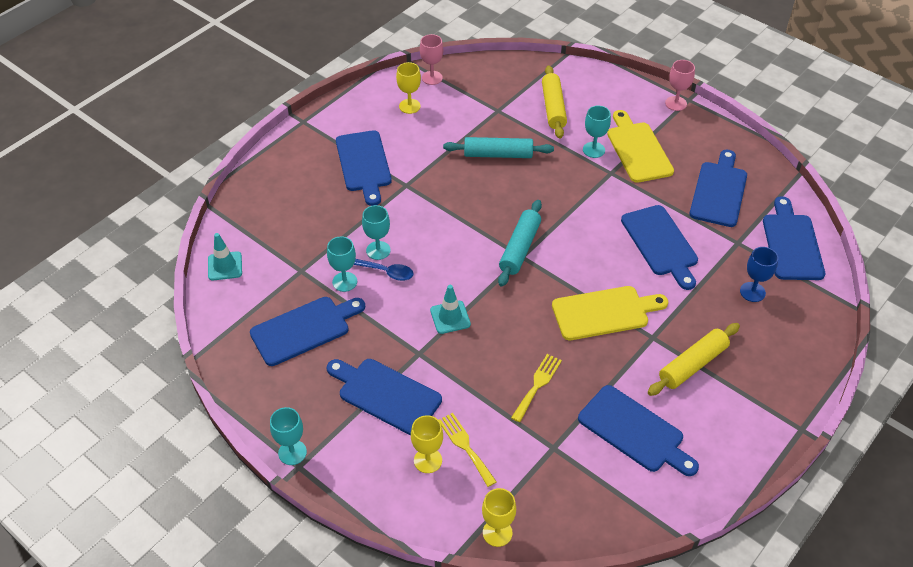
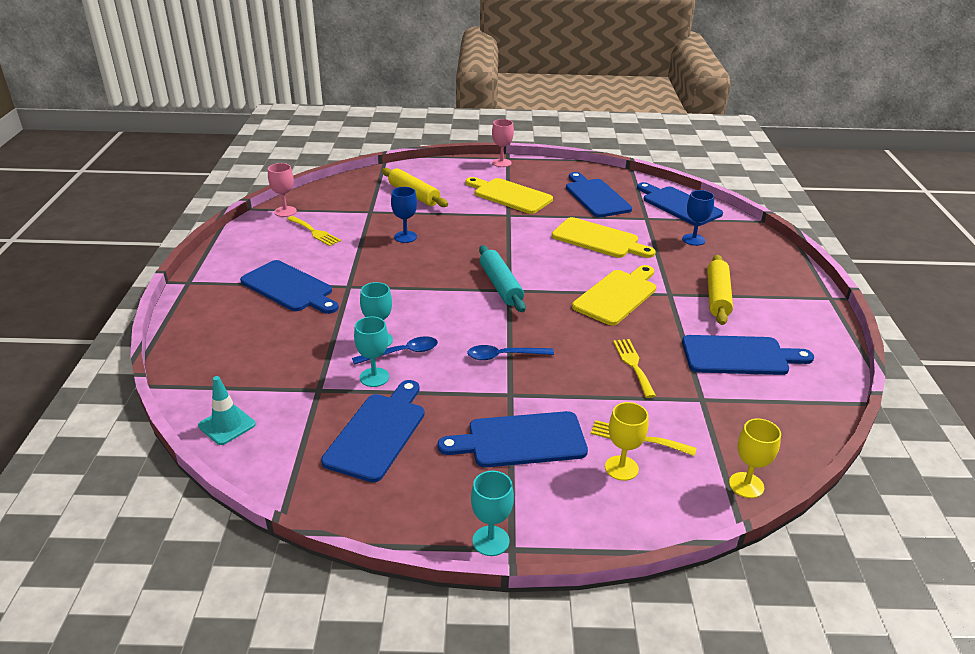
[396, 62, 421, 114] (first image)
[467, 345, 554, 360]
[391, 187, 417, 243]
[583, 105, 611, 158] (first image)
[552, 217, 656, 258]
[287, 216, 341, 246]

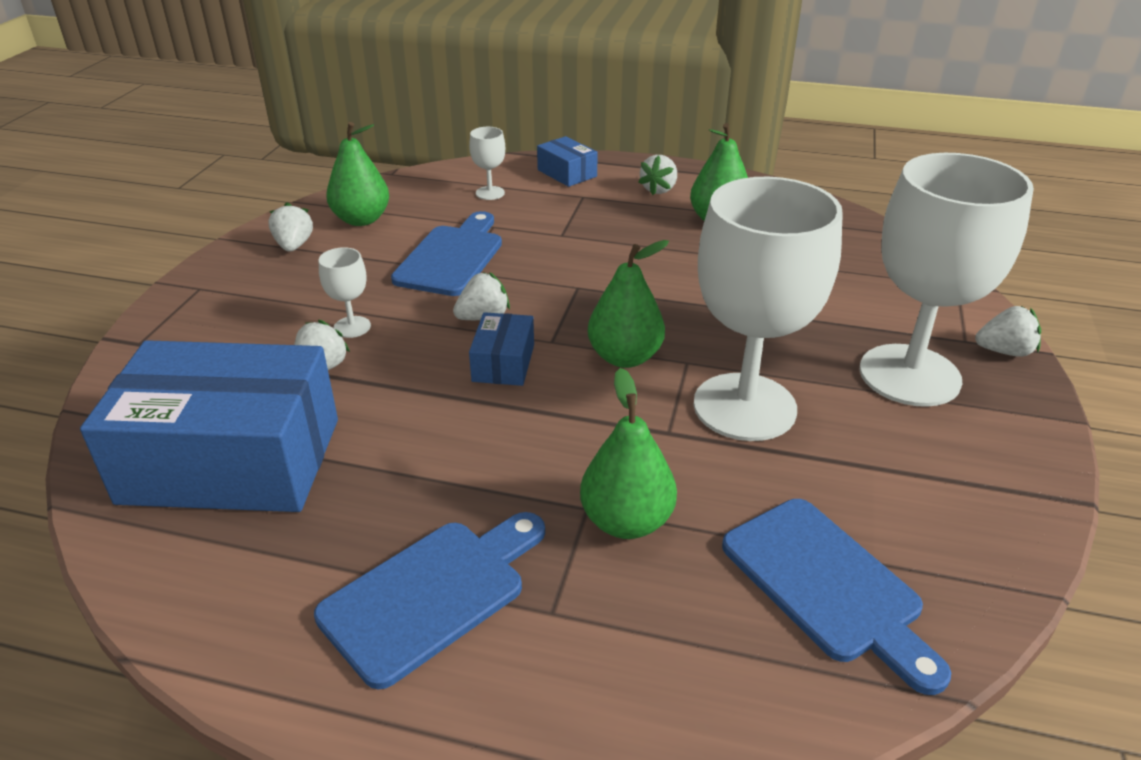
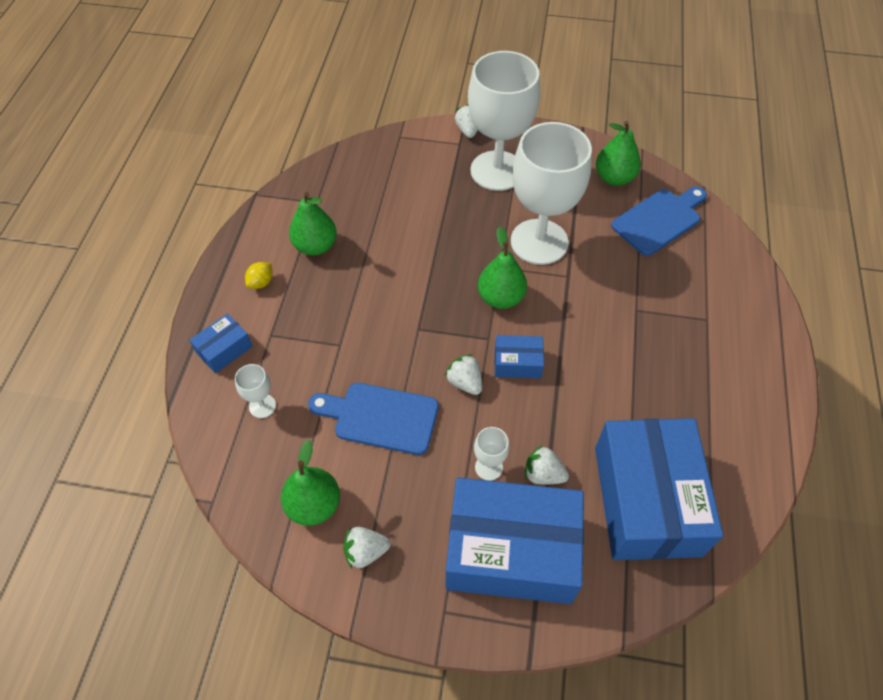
[314, 512, 545, 689] (first image)
[596, 121, 641, 186]
[245, 262, 272, 289]
[445, 477, 584, 604]

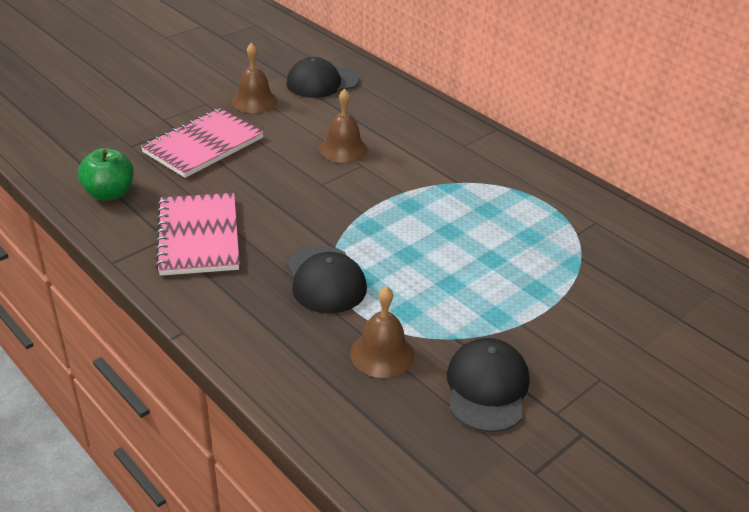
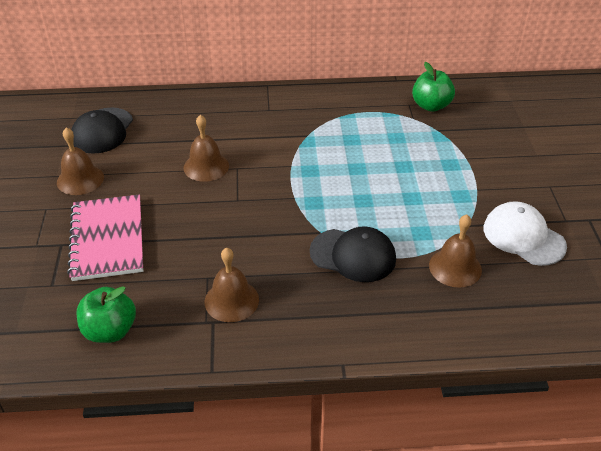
[204, 247, 259, 322]
[484, 201, 567, 266]
[412, 62, 455, 112]

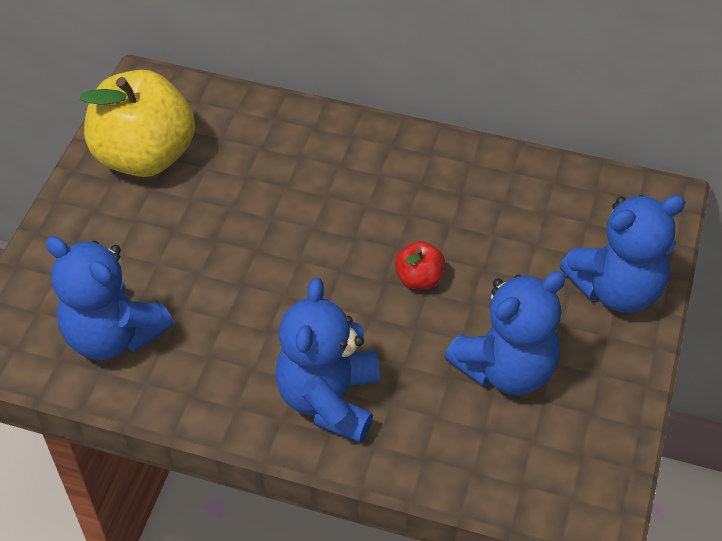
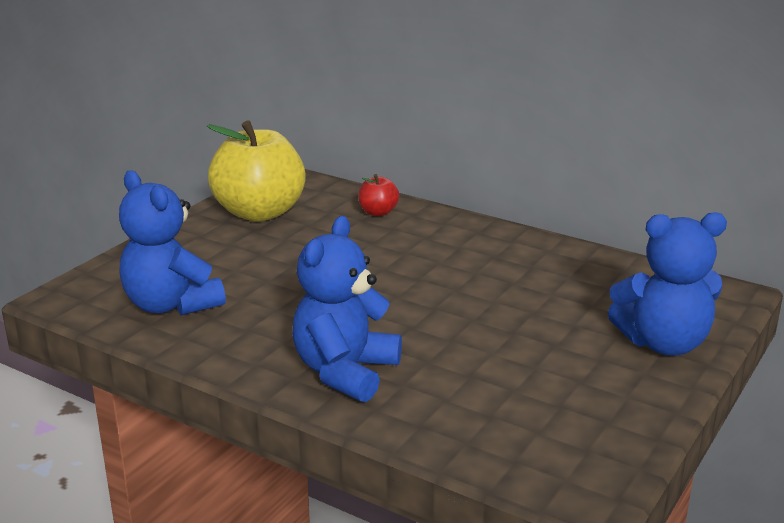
[358, 174, 399, 216]
[444, 271, 566, 395] (first image)

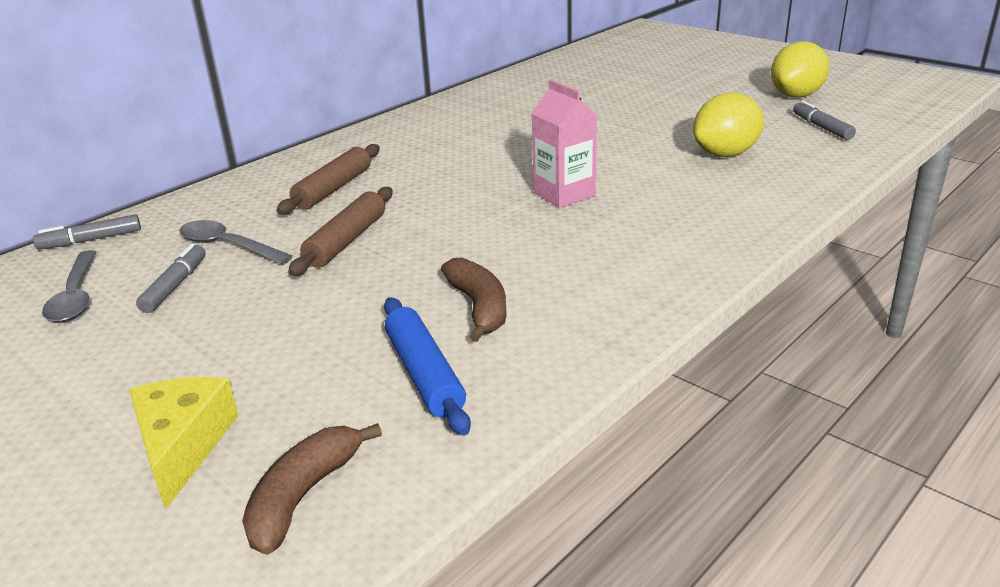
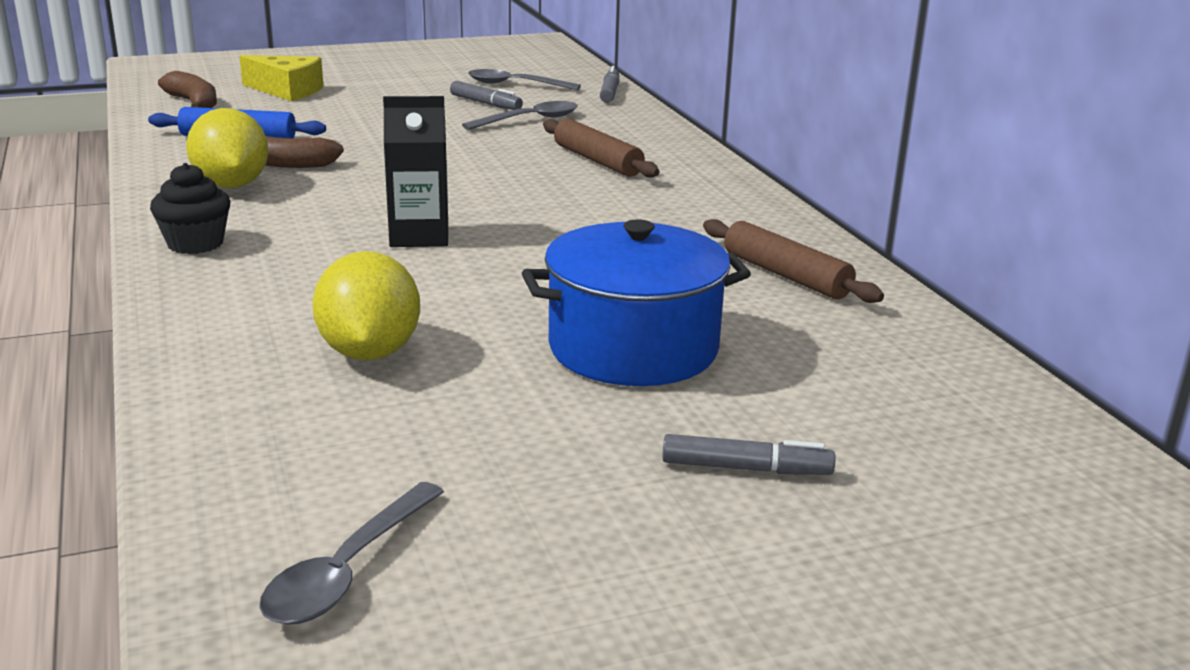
[703, 219, 884, 303]
[383, 96, 448, 247]
[186, 108, 268, 188]
[662, 434, 835, 475]
[150, 163, 230, 254]
[259, 482, 444, 625]
[522, 219, 751, 386]

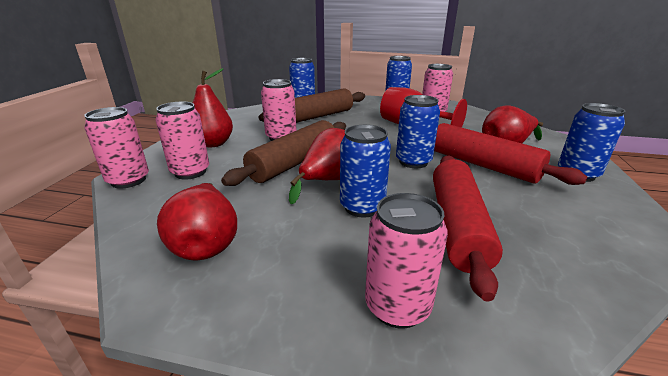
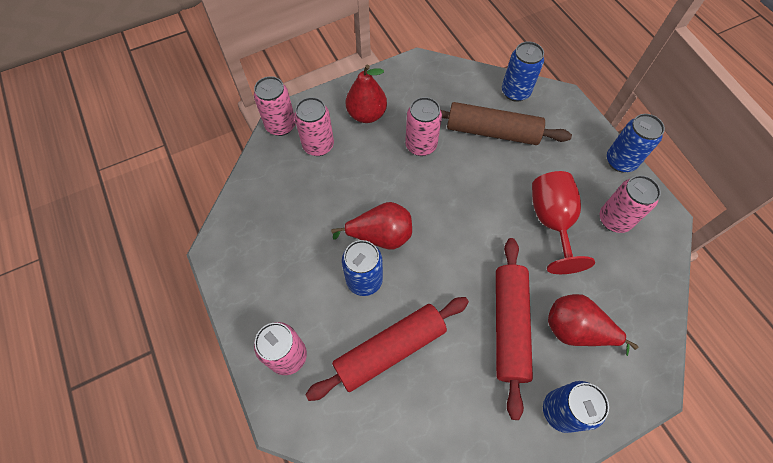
[157, 183, 237, 260] (first image)
[221, 120, 346, 186] (first image)
[396, 95, 440, 168] (first image)

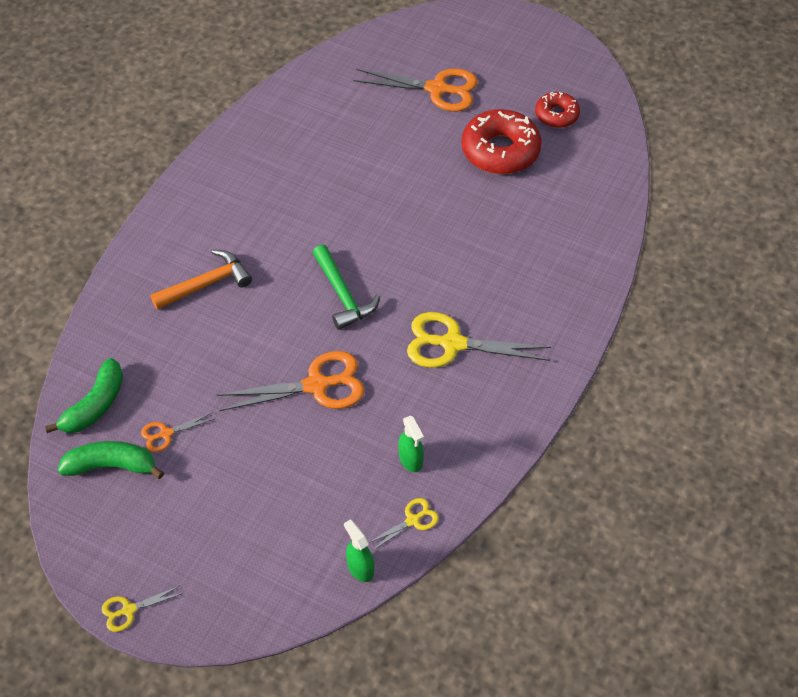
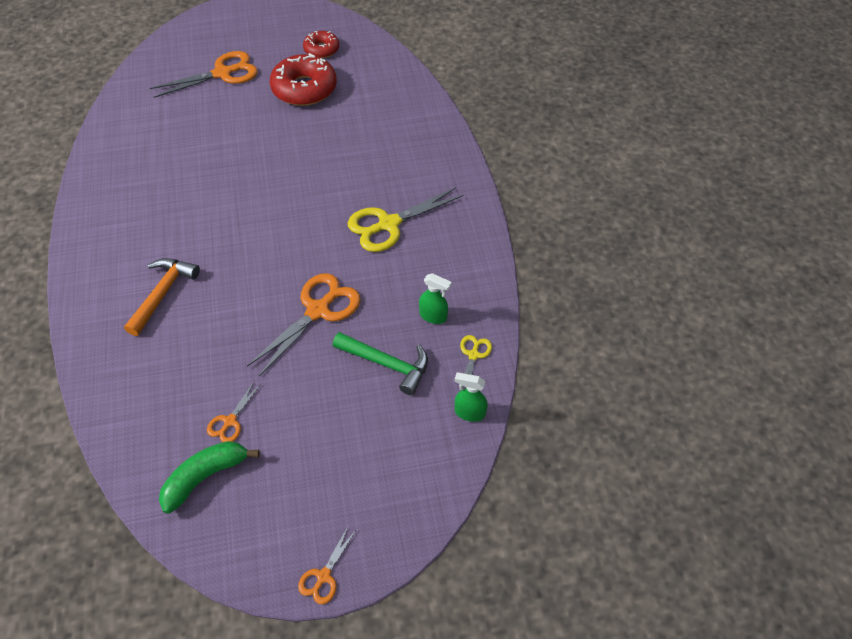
[45, 358, 123, 433] (first image)
[298, 527, 356, 605]
[333, 332, 428, 395]

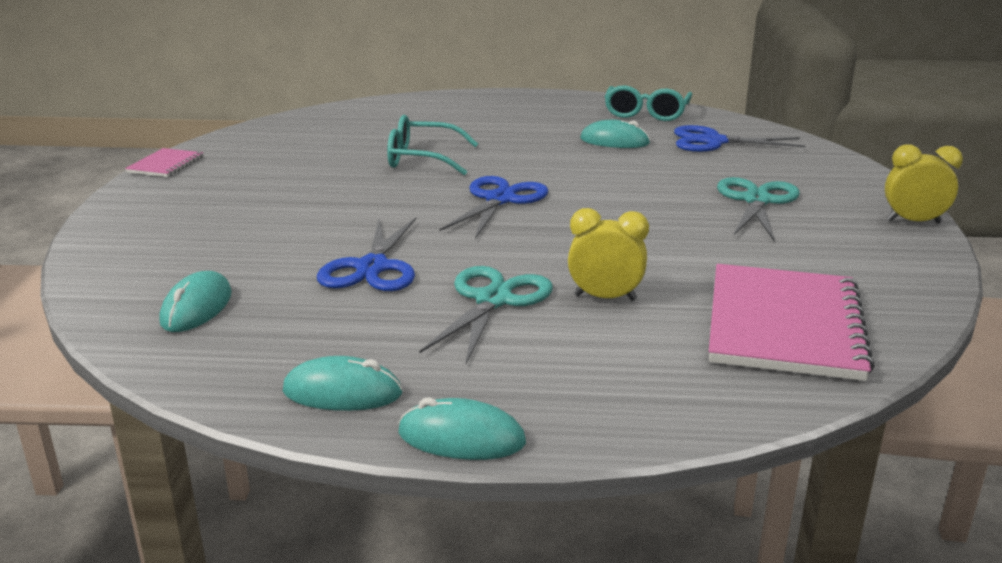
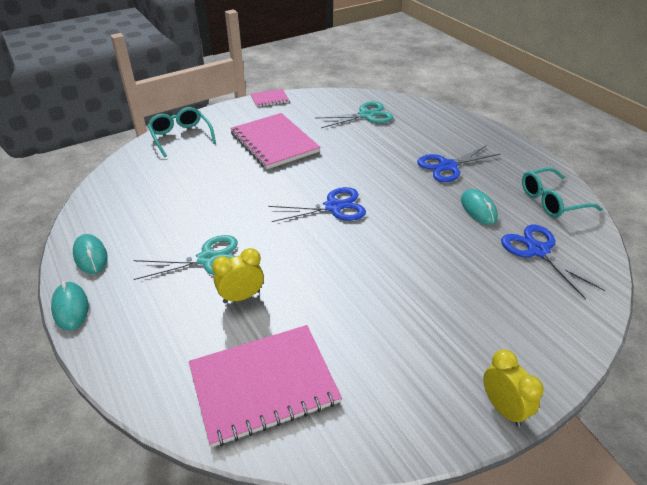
[160, 271, 232, 332] (first image)
[417, 145, 500, 182]
[147, 107, 216, 157]
[212, 248, 264, 303]
[316, 101, 393, 128]
[230, 113, 321, 169]

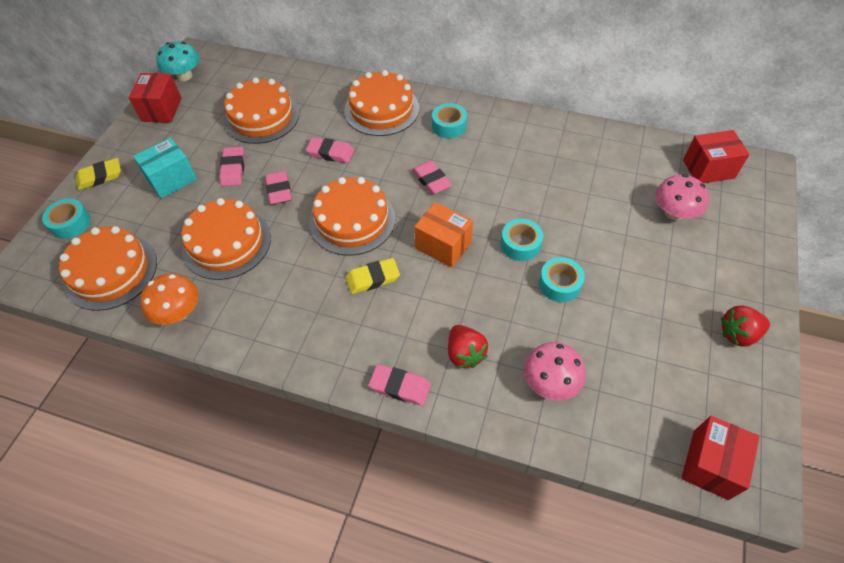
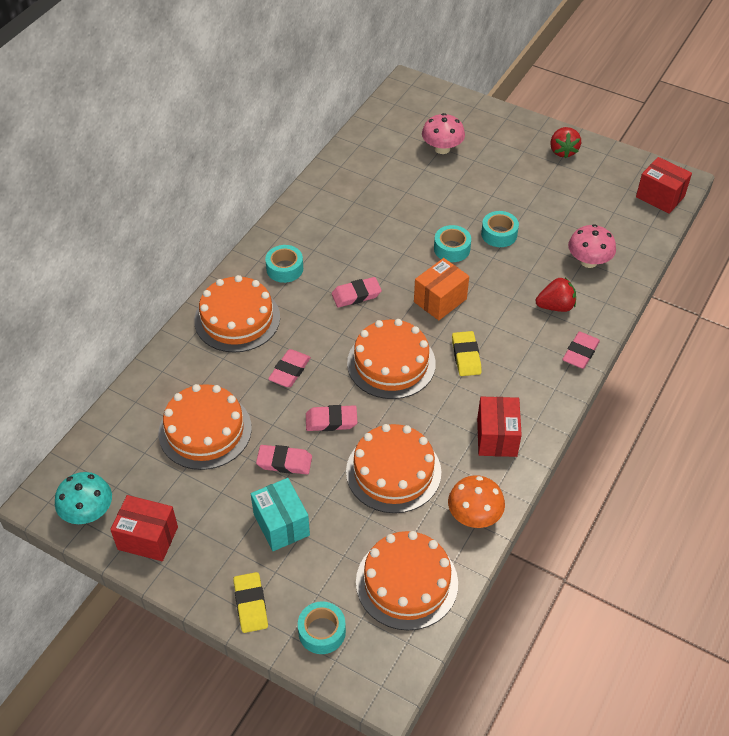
[477, 396, 522, 457]

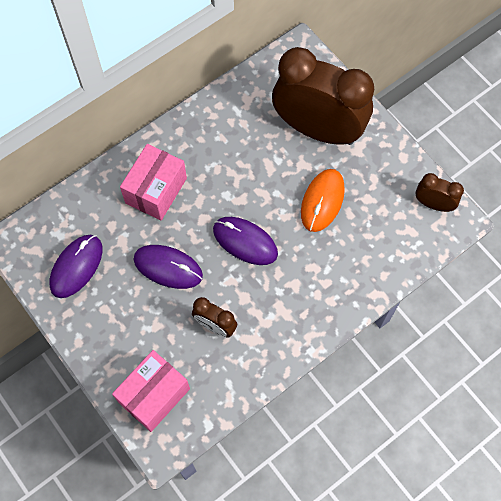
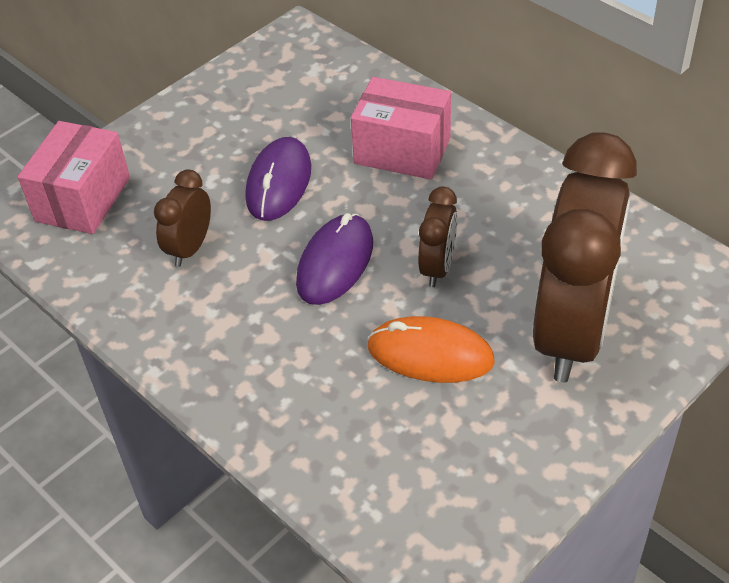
[50, 235, 103, 298] (first image)
[18, 121, 130, 234]
[418, 187, 457, 287]

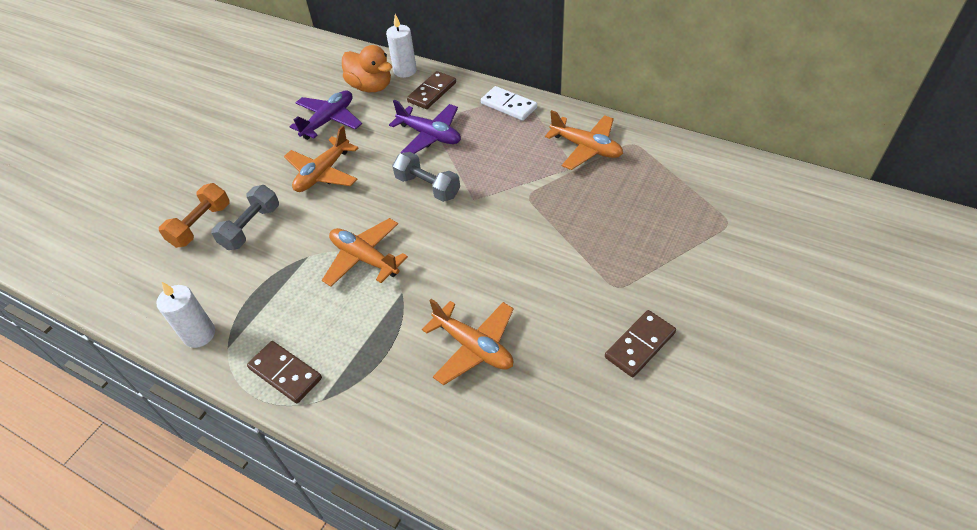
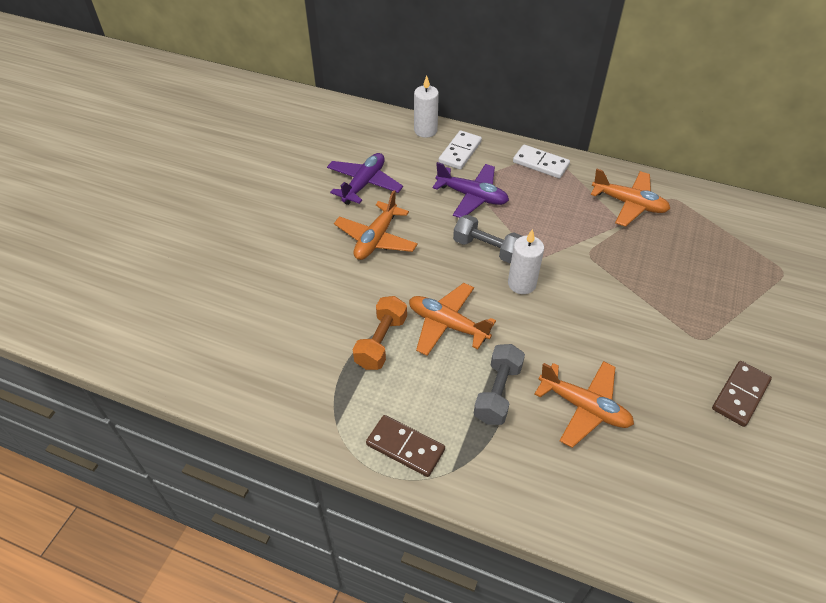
[508, 229, 544, 294]
[353, 296, 407, 370]
[474, 344, 525, 425]
[342, 45, 392, 92] (first image)
[438, 130, 482, 170]

